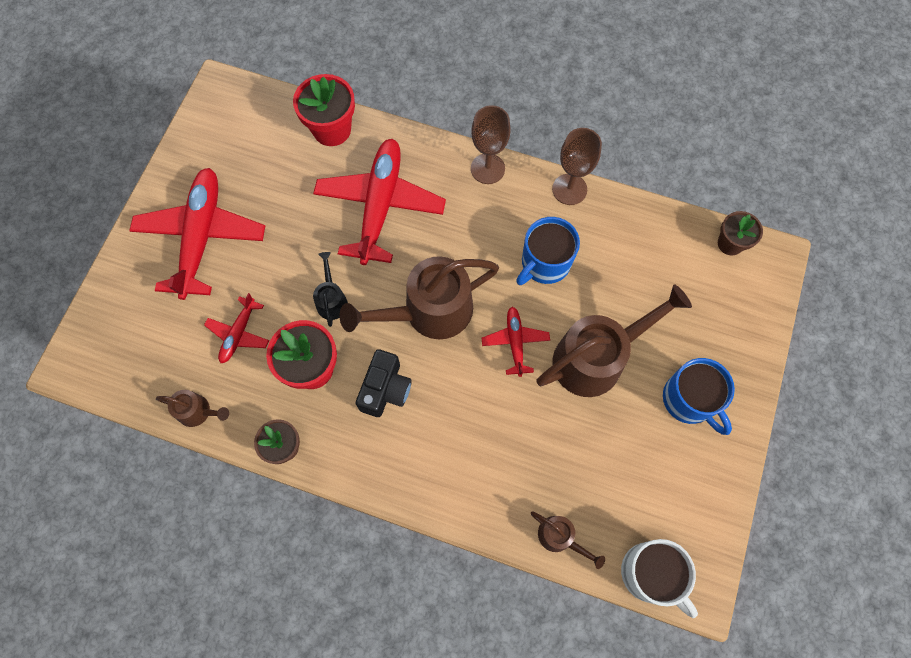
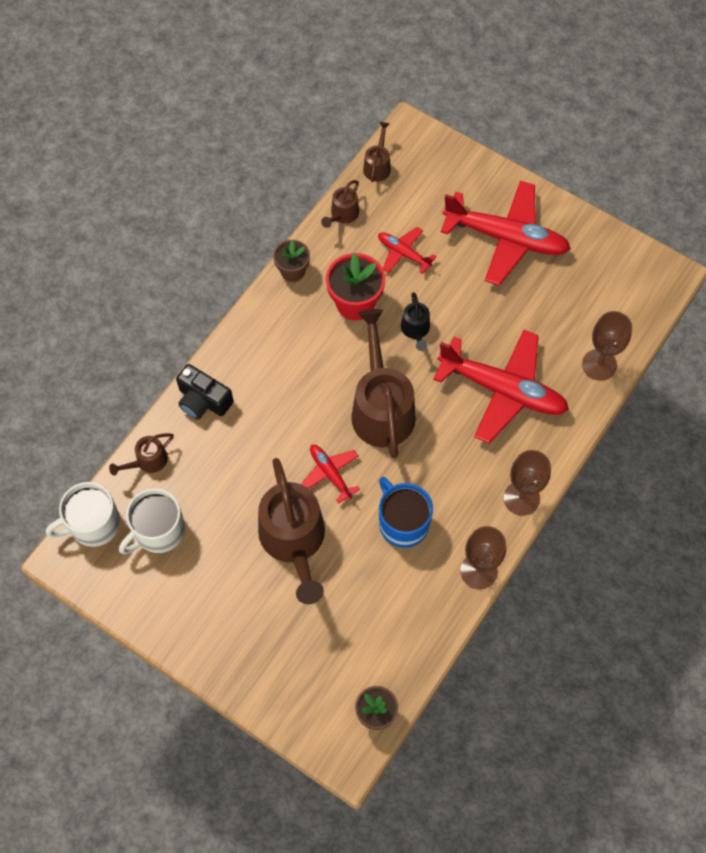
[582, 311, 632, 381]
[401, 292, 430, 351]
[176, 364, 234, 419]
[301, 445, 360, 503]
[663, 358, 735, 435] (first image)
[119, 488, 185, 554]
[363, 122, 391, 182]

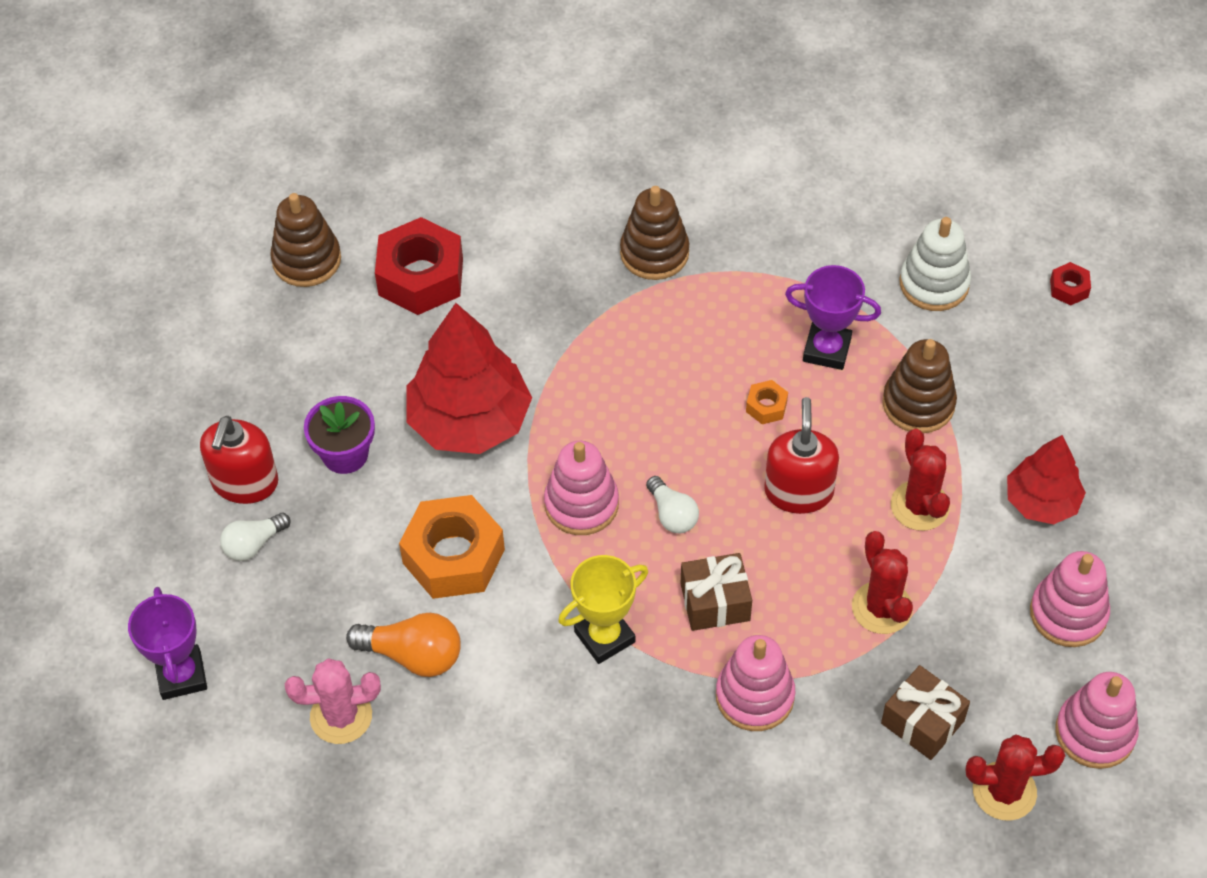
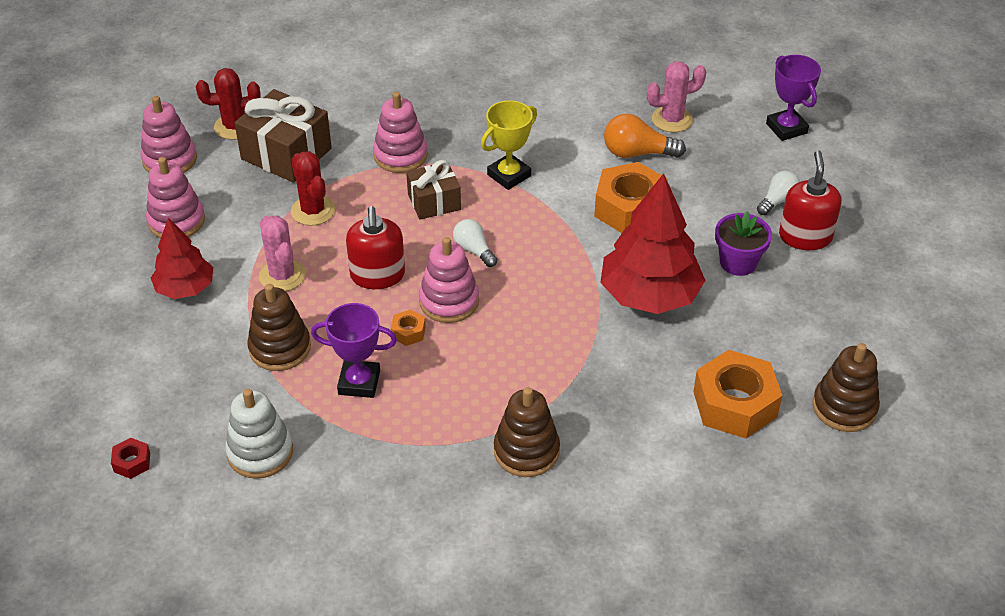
[693, 350, 782, 439]
[419, 237, 479, 323]
[234, 89, 332, 183]
[259, 215, 306, 291]

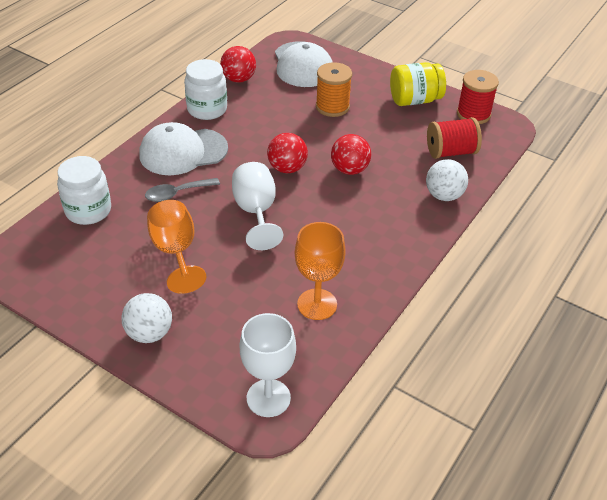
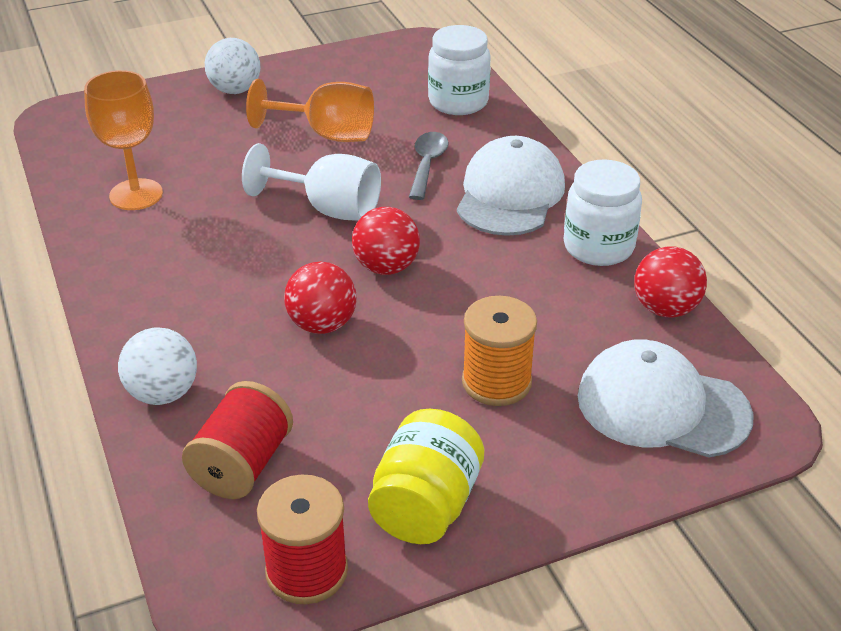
[240, 313, 296, 417] (first image)

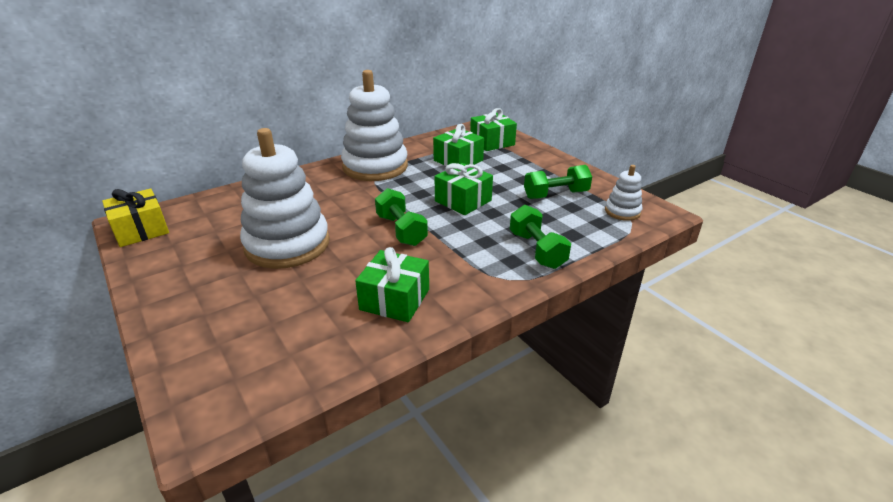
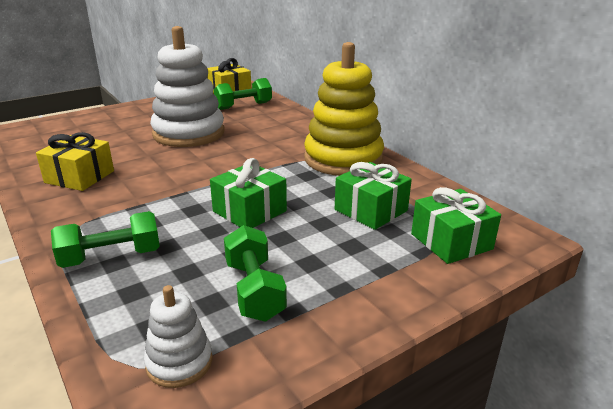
[304, 42, 384, 176]
[36, 132, 114, 191]
[214, 78, 272, 110]

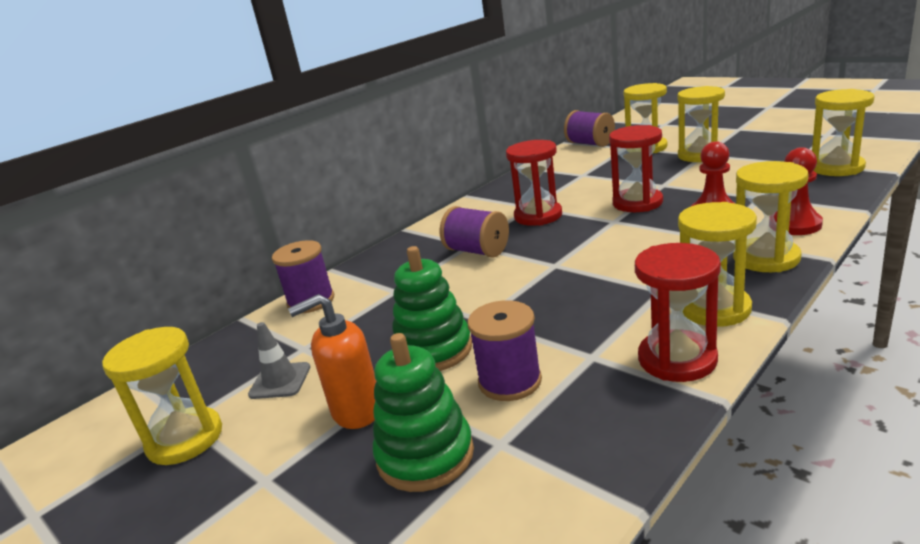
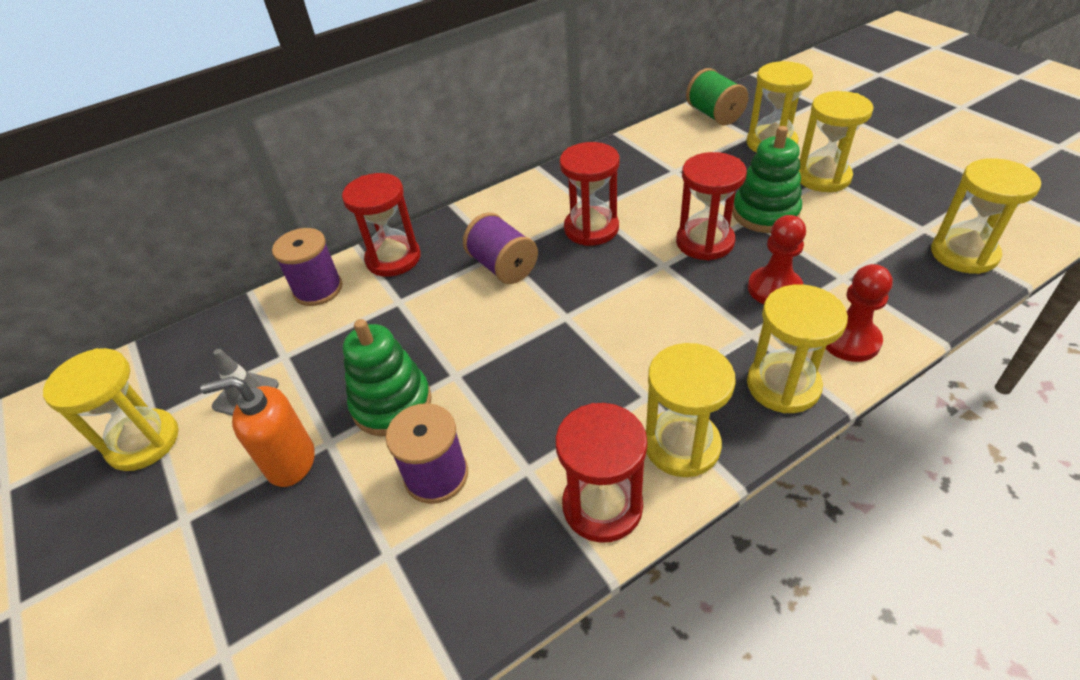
[732, 126, 802, 233]
[686, 68, 748, 125]
[342, 173, 421, 277]

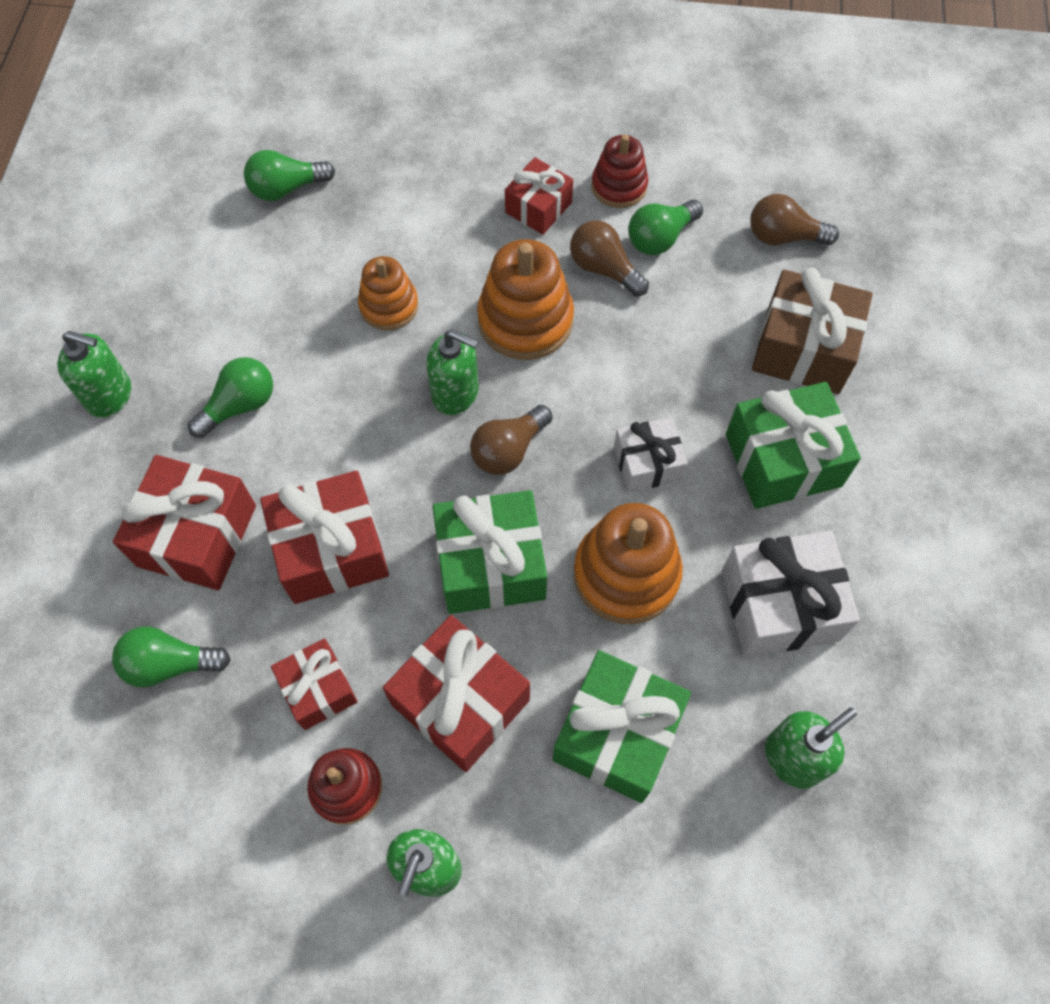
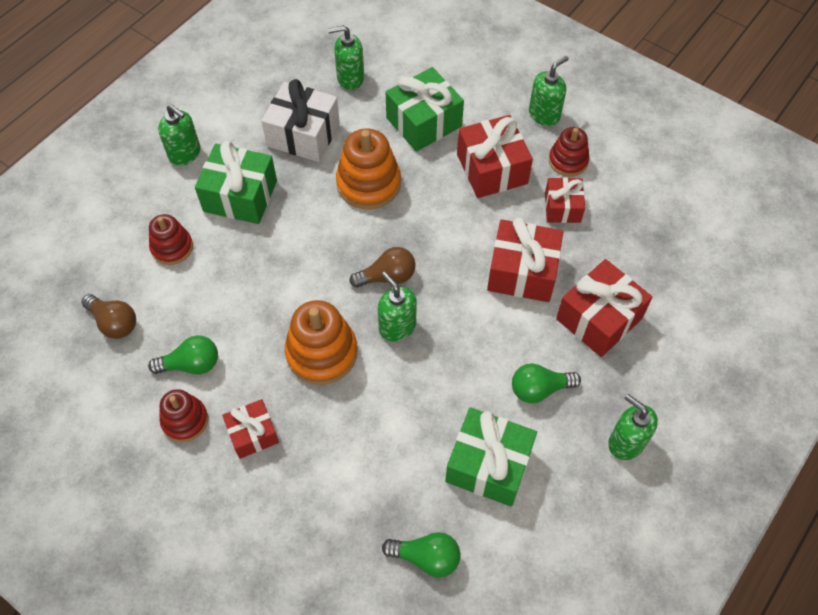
[112, 627, 231, 688] (first image)
[358, 256, 418, 330] (first image)
[445, 407, 537, 507]
[570, 220, 649, 297] (first image)
[614, 417, 688, 492] (first image)
[149, 214, 193, 265]
[158, 104, 200, 166]

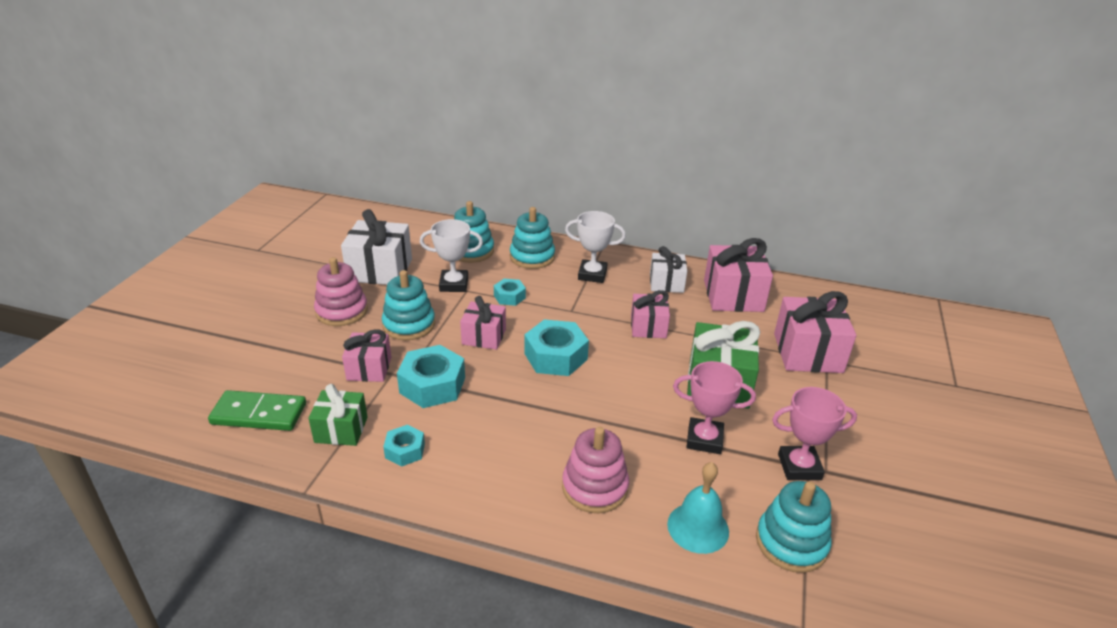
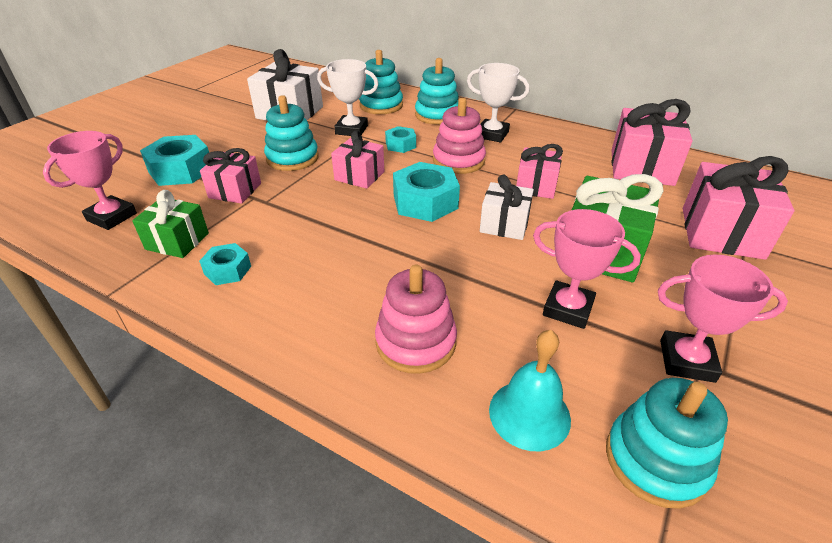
[43, 131, 137, 230]
[433, 98, 486, 174]
[140, 135, 211, 186]
[480, 175, 534, 240]

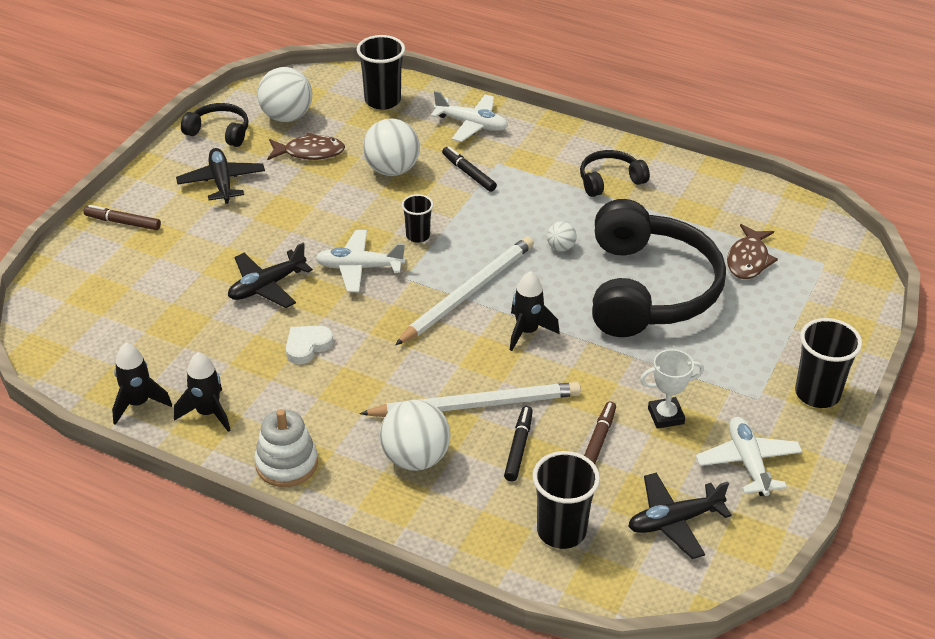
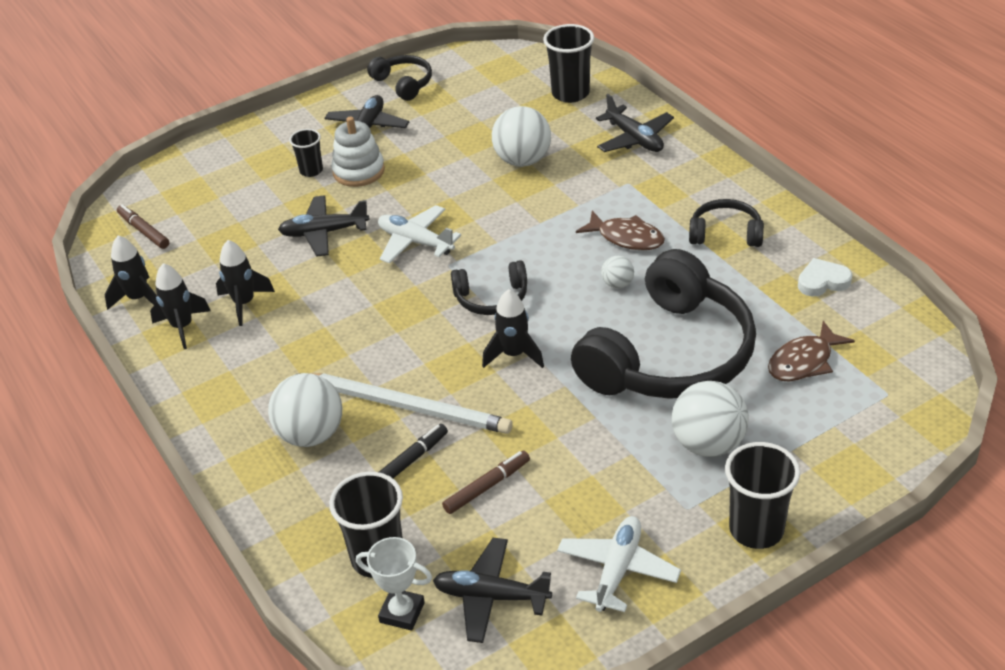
[117, 204, 169, 249]
[331, 116, 385, 187]
[672, 381, 749, 457]
[576, 211, 665, 250]
[798, 258, 852, 297]
[451, 260, 527, 315]
[289, 129, 323, 177]
[596, 94, 674, 152]
[442, 146, 497, 192] (first image)
[356, 537, 432, 631]
[216, 240, 275, 326]

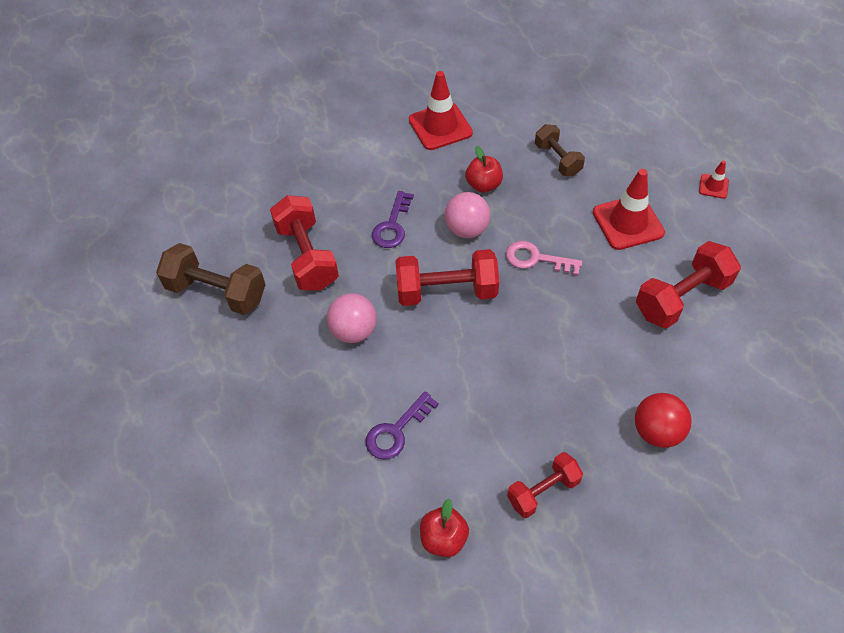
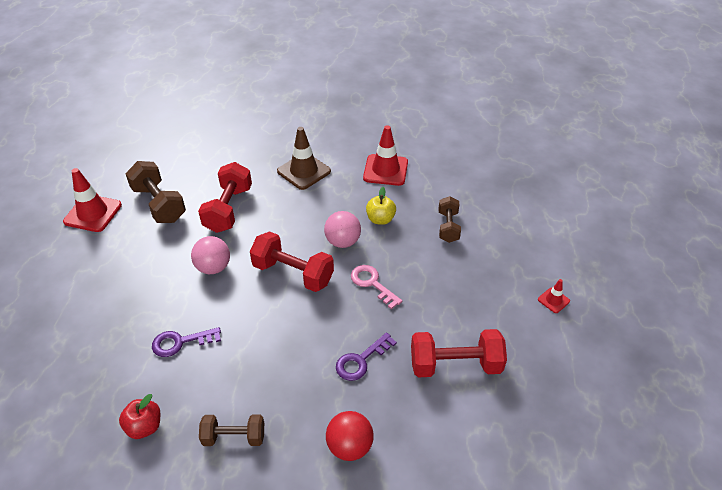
[336, 332, 397, 381]
[366, 187, 396, 225]
[199, 415, 264, 446]
[63, 168, 122, 232]
[277, 127, 331, 190]

